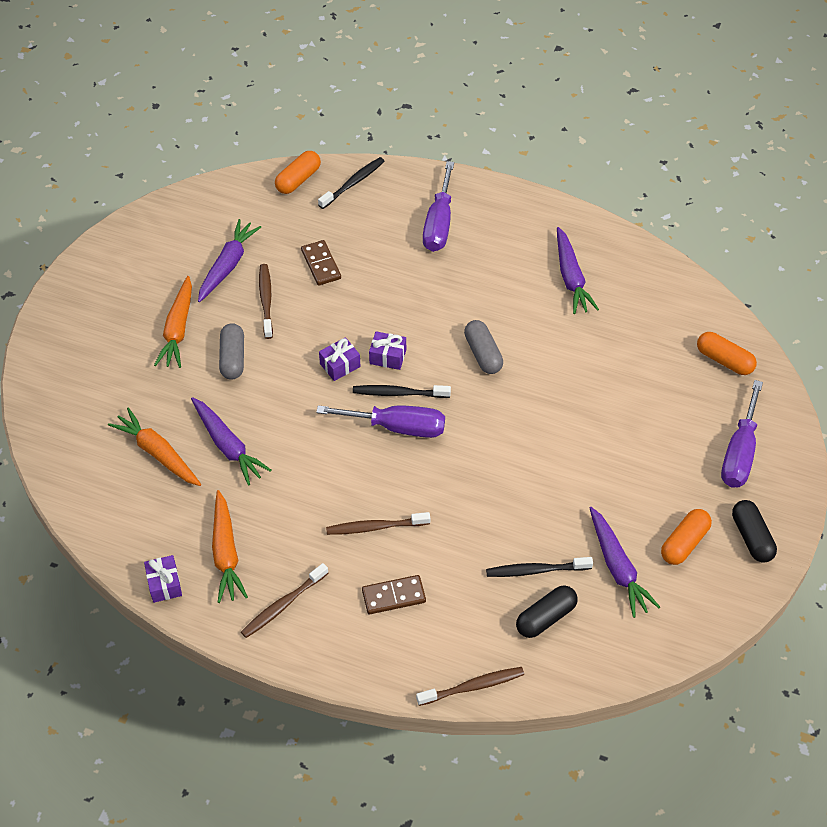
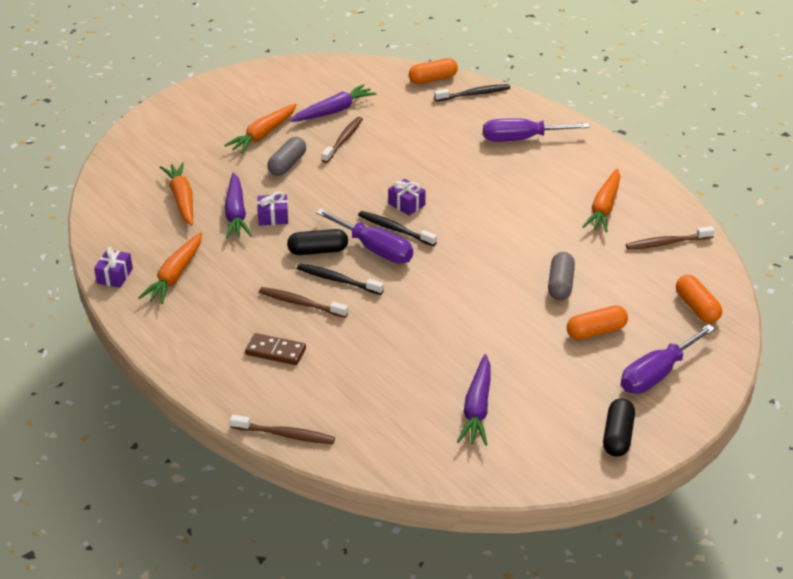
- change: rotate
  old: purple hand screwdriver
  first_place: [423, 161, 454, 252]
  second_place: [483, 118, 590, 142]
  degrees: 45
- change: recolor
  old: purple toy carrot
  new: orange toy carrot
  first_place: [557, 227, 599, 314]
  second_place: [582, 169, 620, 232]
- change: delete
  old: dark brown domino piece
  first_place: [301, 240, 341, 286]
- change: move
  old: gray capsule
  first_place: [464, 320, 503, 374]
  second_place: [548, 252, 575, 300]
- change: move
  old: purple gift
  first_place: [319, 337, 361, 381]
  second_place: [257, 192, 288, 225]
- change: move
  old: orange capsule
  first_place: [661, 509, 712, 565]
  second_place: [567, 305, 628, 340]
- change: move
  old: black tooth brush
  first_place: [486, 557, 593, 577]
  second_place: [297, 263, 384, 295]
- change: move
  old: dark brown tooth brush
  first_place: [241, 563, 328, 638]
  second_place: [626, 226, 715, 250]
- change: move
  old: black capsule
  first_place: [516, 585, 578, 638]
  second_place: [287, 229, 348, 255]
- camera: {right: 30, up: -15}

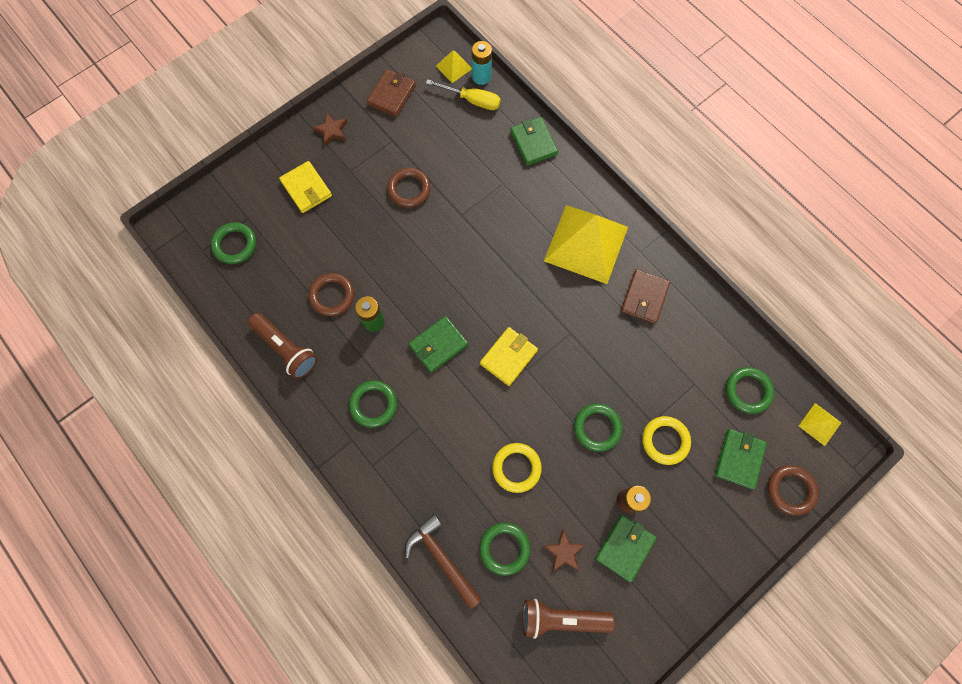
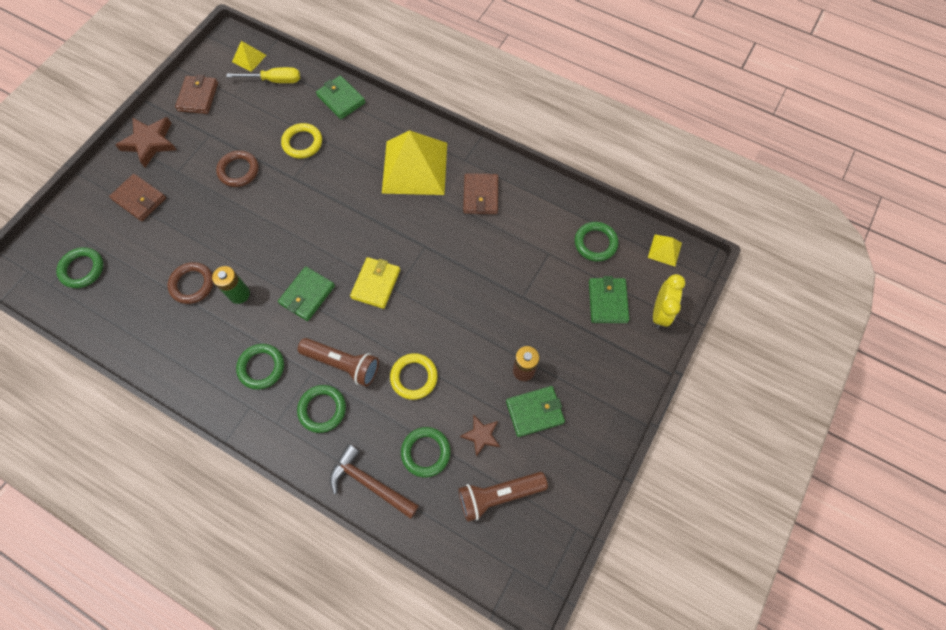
- change: delete
  old: aqua battery
  first_place: [471, 41, 492, 85]
- change: resize
  old: dark brown five-pointed star
  first_place: [312, 113, 348, 146]
  second_place: [115, 117, 177, 167]
  factor: 1.68
- change: recolor
  old: golden card wallet
  new: dark brown card wallet
  first_place: [279, 161, 332, 213]
  second_place: [109, 174, 166, 221]
- change: move
  old: dark brown torch
  first_place: [248, 313, 318, 379]
  second_place: [298, 338, 379, 387]
- change: move
  old: green torus
  first_place: [574, 403, 622, 452]
  second_place: [297, 385, 346, 433]
- change: move
  old: golden torus
  first_place: [642, 416, 691, 465]
  second_place: [281, 123, 322, 159]
- change: replace
  old: dark brown torus
  new: golden bedside clock
  first_place: [767, 465, 819, 516]
  second_place: [653, 274, 685, 328]
- change: rotate
  old: green card wallet
  first_place: [595, 515, 657, 582]
  second_place: [506, 386, 565, 437]
  degrees: 60
- camera: {right: -20, up: -5}

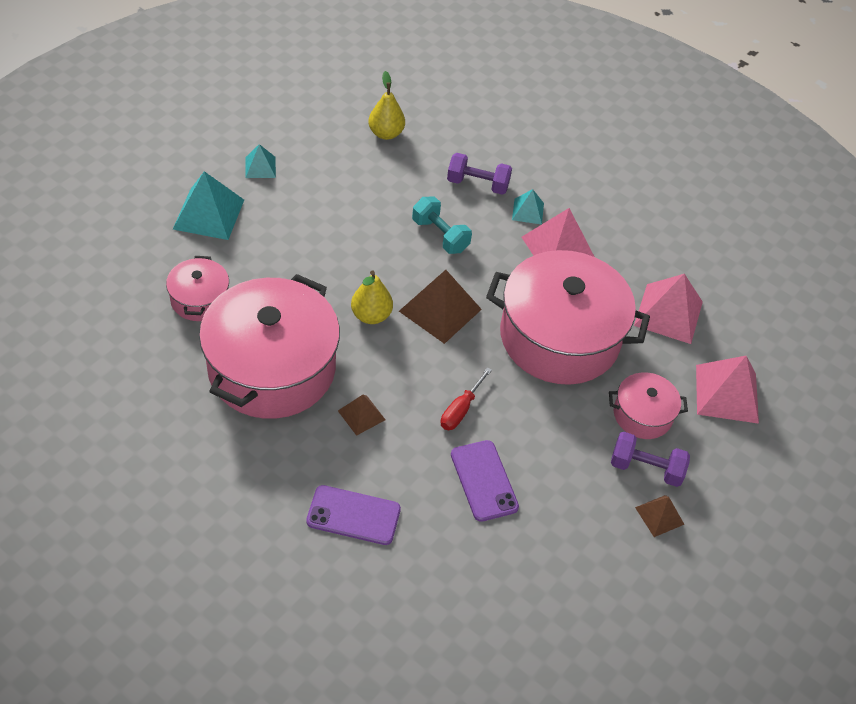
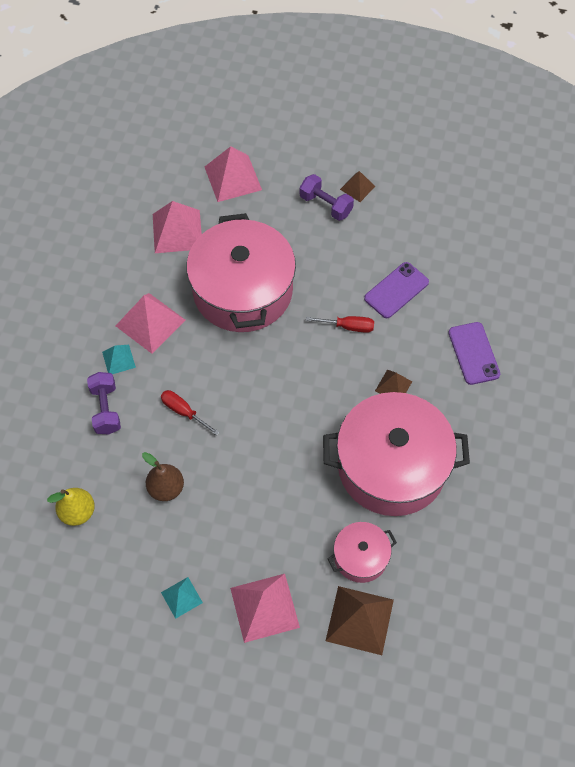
- change: recolor
  old: aqua solid pyramid
  new: pink solid pyramid
  first_place: [173, 171, 244, 240]
  second_place: [230, 574, 300, 643]
- change: replace
  old: aqua free weight
  new: crimson hand screwdriver
  first_place: [412, 197, 472, 254]
  second_place: [161, 390, 219, 436]
- change: delete
  old: golden pear
  first_place: [351, 270, 393, 324]
- change: move
  old: dark brown solid pyramid
  first_place: [399, 270, 482, 344]
  second_place: [326, 586, 394, 655]
- change: delete
  old: pink stockpot
  first_place: [609, 372, 688, 439]
- change: rotate
  old: purple free weight
  first_place: [611, 432, 690, 487]
  second_place: [300, 174, 354, 221]
  degrees: -45
- change: insert
  new: dark brown pear
  second_place: [142, 452, 184, 501]
- camera: {right: -110, up: 10}

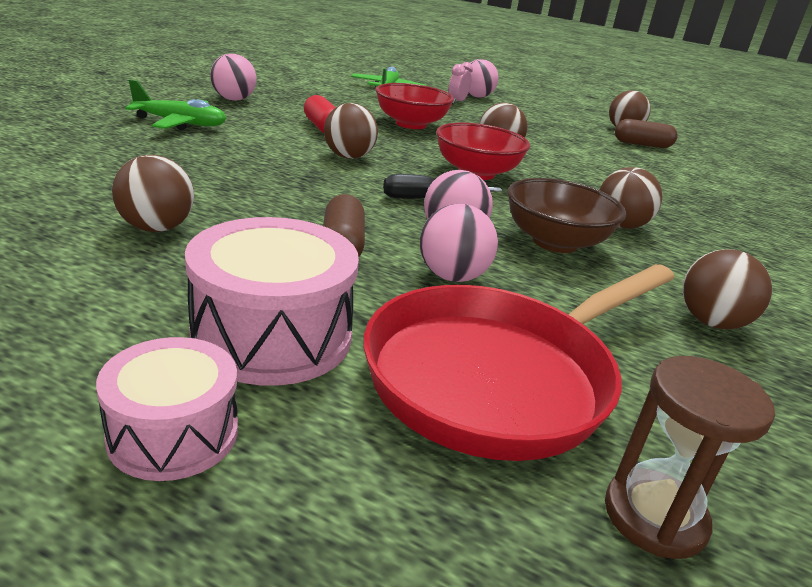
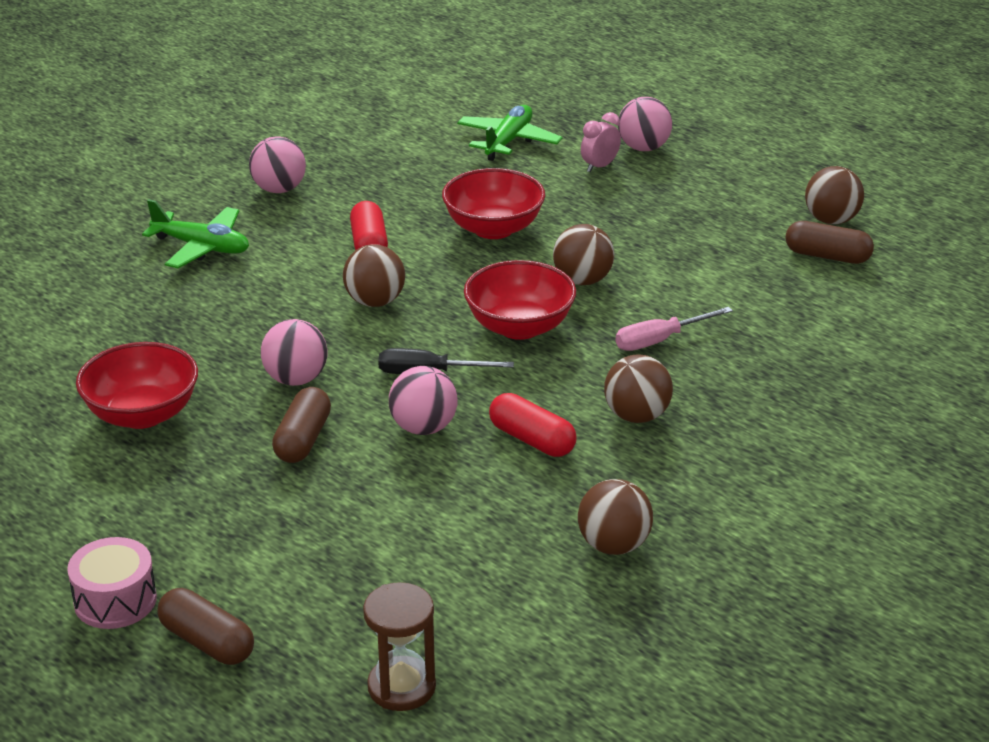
- change: replace
  old: dark brown sphere
  new: crimson deep dish
  first_place: [112, 155, 194, 232]
  second_place: [76, 342, 198, 429]
- change: replace
  old: dark brown deep dish
  new: crimson capsule
  first_place: [507, 178, 626, 253]
  second_place: [489, 393, 577, 457]
- change: move
  old: pink sphere
  first_place: [420, 204, 498, 282]
  second_place: [261, 319, 327, 386]
- change: delete
  old: pink toy drum
  first_place: [185, 217, 359, 386]
- change: delete
  old: crimson frying pan
  first_place: [363, 264, 675, 461]
- change: insert
  new: pink hand screwdriver
  second_place: [615, 307, 733, 351]
- change: insert
  new: dark brown capsule
  second_place: [158, 588, 254, 665]
- camera: {right: 20, up: 5}

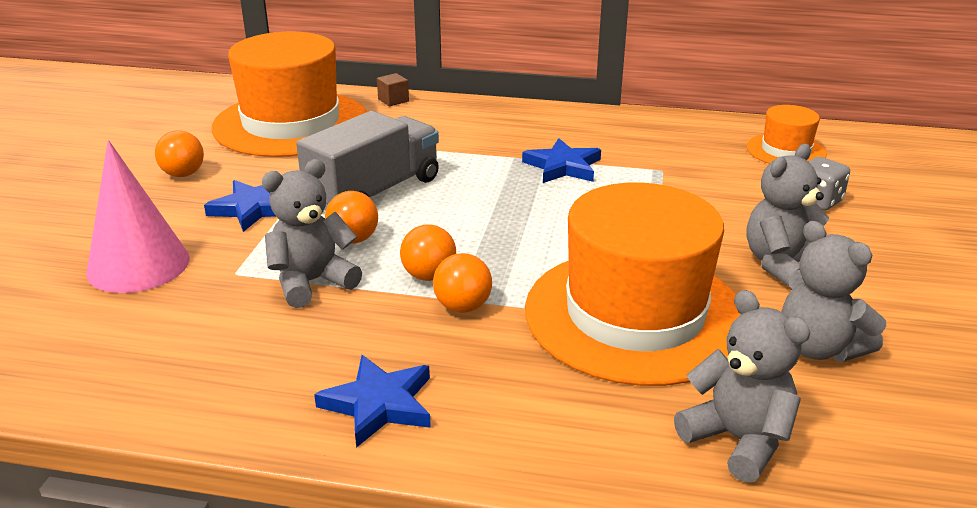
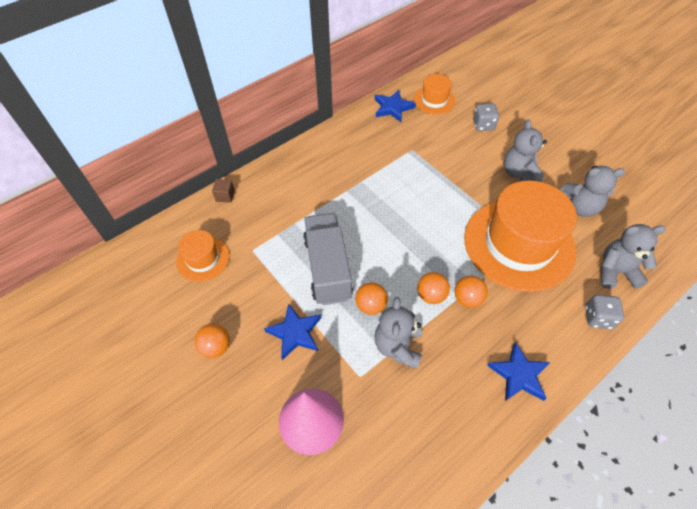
- change: resize
  old: orange top hat
  first_place: [212, 31, 367, 157]
  second_place: [176, 230, 229, 282]
  factor: 0.47
- change: move
  old: cobalt five-pointed star
  first_place: [522, 138, 601, 183]
  second_place: [375, 90, 416, 122]
- change: insert
  new: gray game die
  second_place: [585, 295, 624, 329]
- camera: {right: -50, up: 25}

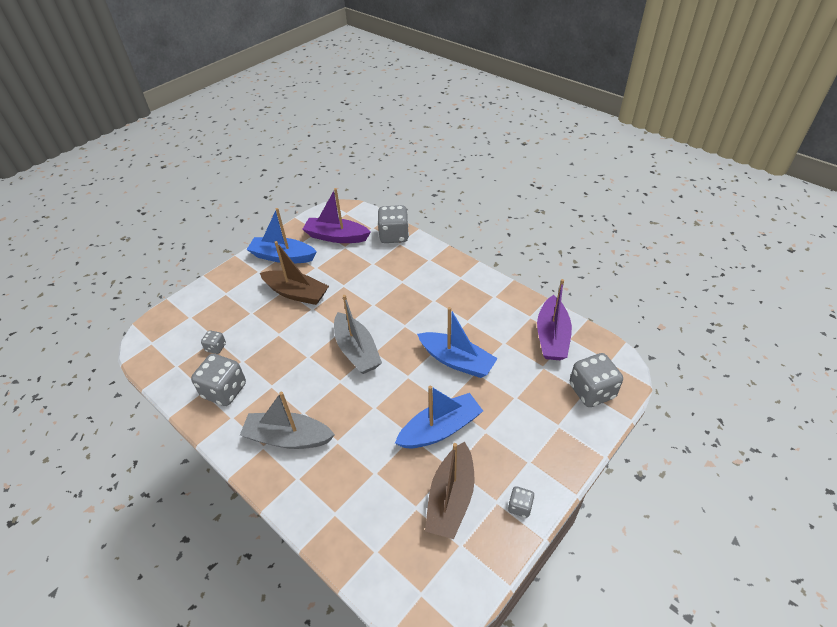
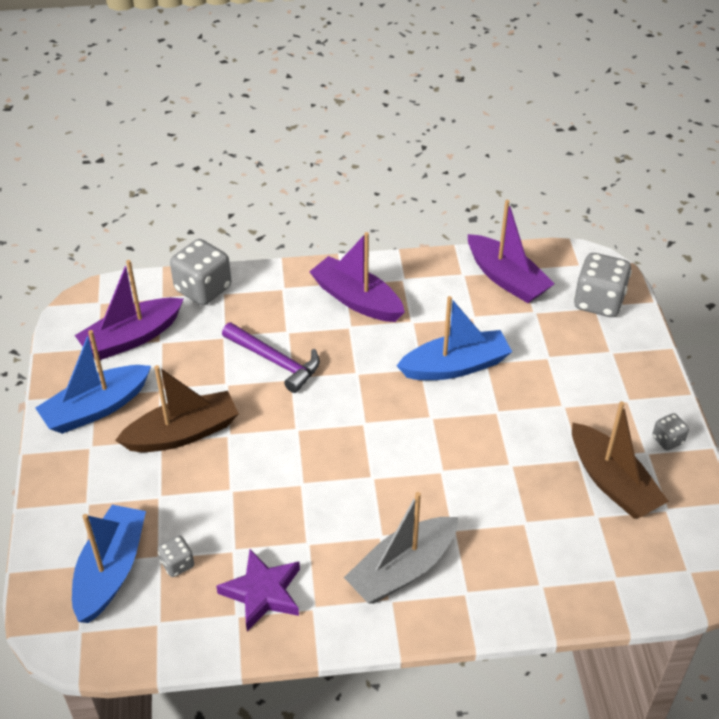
- change: delete
  old: gray boat
  first_place: [334, 295, 382, 374]
- change: replace
  old: gray game die
  new: purple five-pointed star
  first_place: [191, 354, 246, 406]
  second_place: [216, 549, 300, 631]
- change: move
  old: cobalt boat
  first_place: [395, 385, 483, 448]
  second_place: [72, 505, 146, 623]
- change: insert
  new: purple boat
  second_place: [309, 232, 405, 322]
- change: insert
  new: purple hammer
  second_place: [222, 322, 320, 393]
- camera: {right: -50, up: 0}

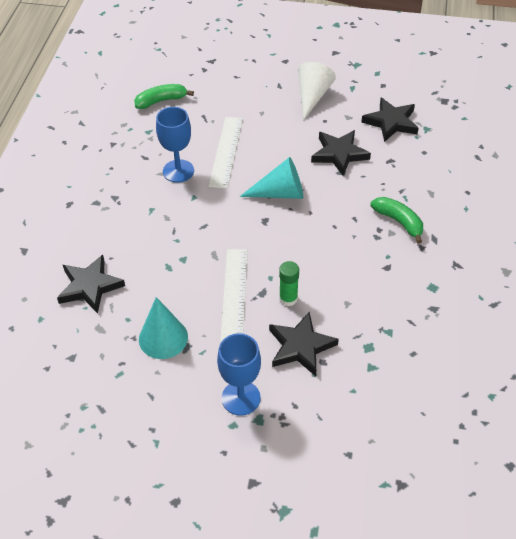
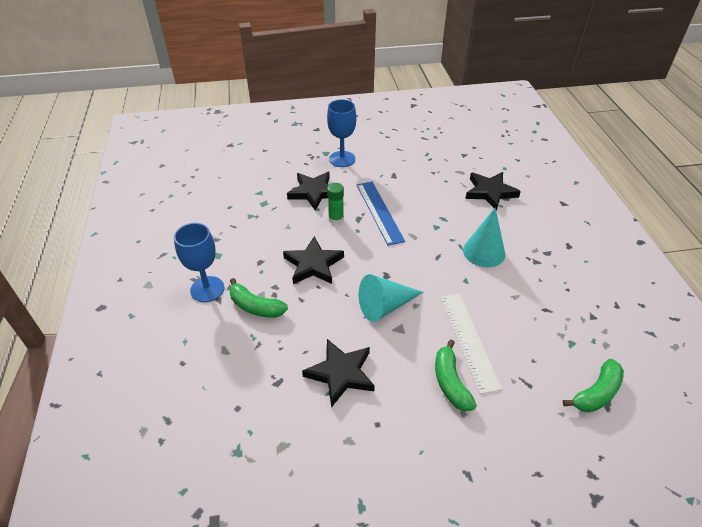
- change: delete
  old: snow-white cone shape
  first_place: [298, 62, 336, 120]
- change: move
  old: black five-pointed star
  first_place: [361, 98, 419, 142]
  second_place: [283, 236, 344, 284]
- change: move
  old: cobalt wine glass
  first_place: [156, 107, 194, 183]
  second_place: [174, 223, 224, 302]
- change: recolor
  old: snow-white ruler
  new: cobalt ruler
  first_place: [220, 249, 248, 343]
  second_place: [357, 182, 405, 246]
- change: move
  old: aqua cone shape
  first_place: [139, 297, 188, 359]
  second_place: [463, 208, 505, 267]
- change: insert
  new: green toy banana
  second_place: [435, 339, 477, 411]
- camera: {right: 160, up: -5}

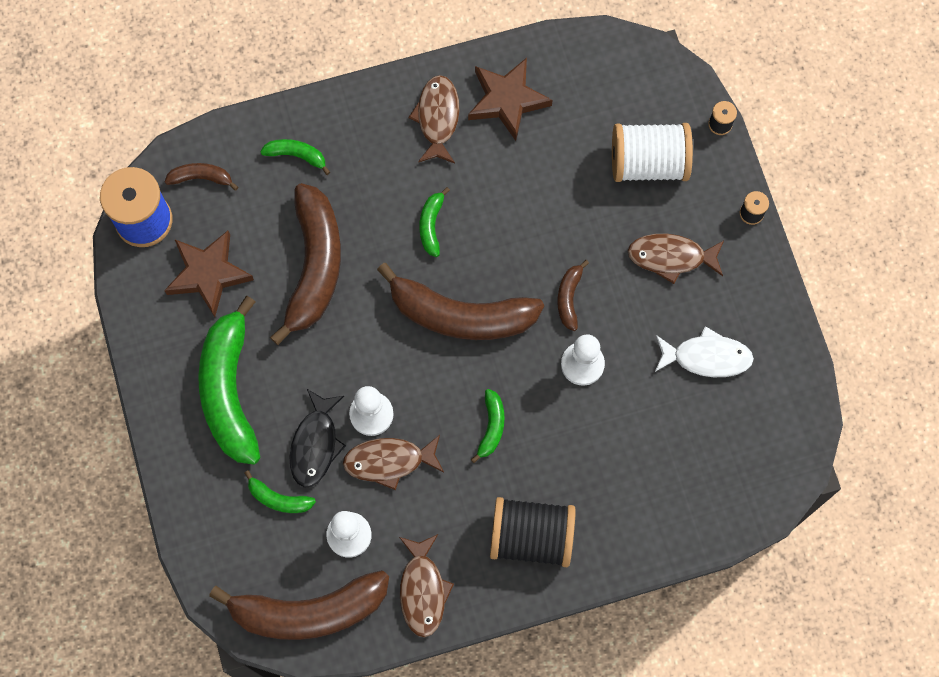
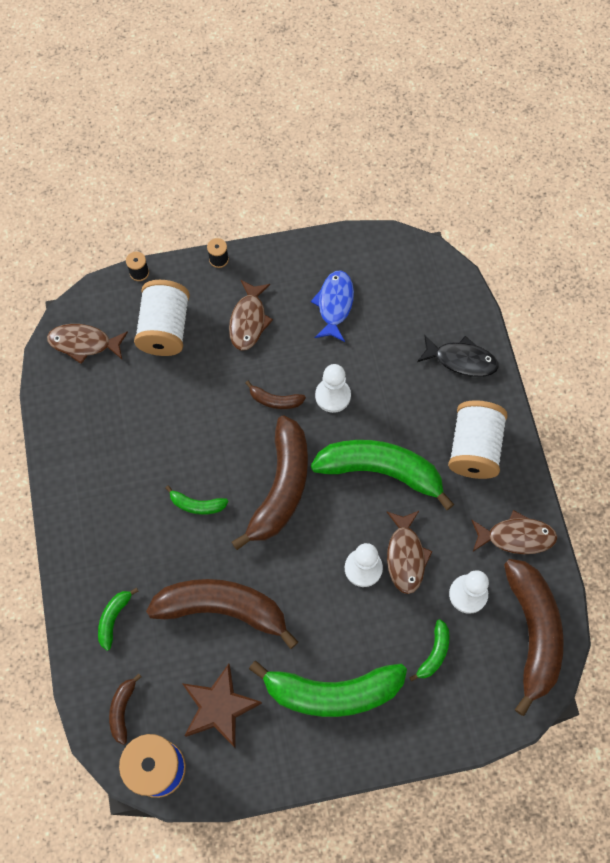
- change: delete
  old: dark brown five-pointed star
  first_place: [468, 58, 553, 141]
- change: move
  old: dark brown fish
  first_place: [408, 75, 459, 164]
  second_place: [47, 324, 128, 364]
- change: recolor
  old: snow-white fish
  new: cobalt fish
  first_place: [655, 326, 754, 377]
  second_place: [311, 270, 354, 342]
- change: move
  old: black fish
  first_place: [290, 389, 346, 488]
  second_place: [417, 335, 499, 377]
- change: resize
  old: green toy banana
  first_place: [471, 389, 505, 463]
  second_place: [311, 440, 454, 510]
  factor: 2.25
- change: recolor
  old: black spool
  new: snow-white spool
  first_place: [490, 497, 576, 567]
  second_place: [448, 400, 508, 479]
- camera: {right: -85, up: -5}

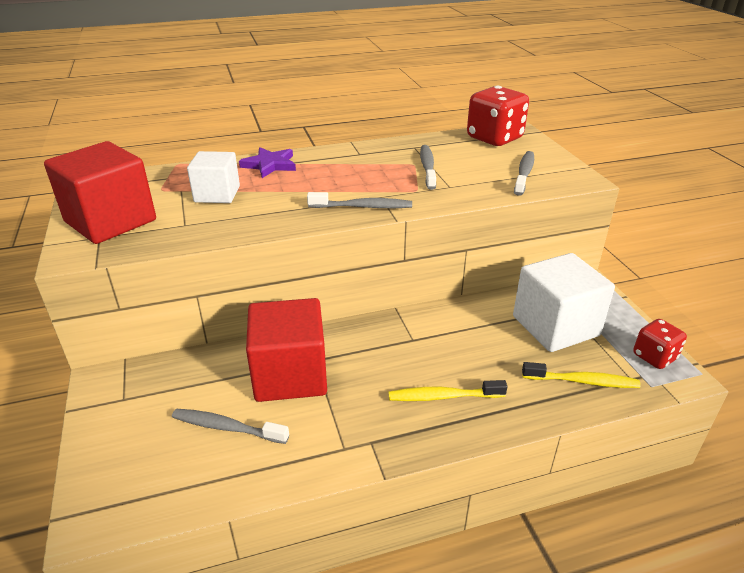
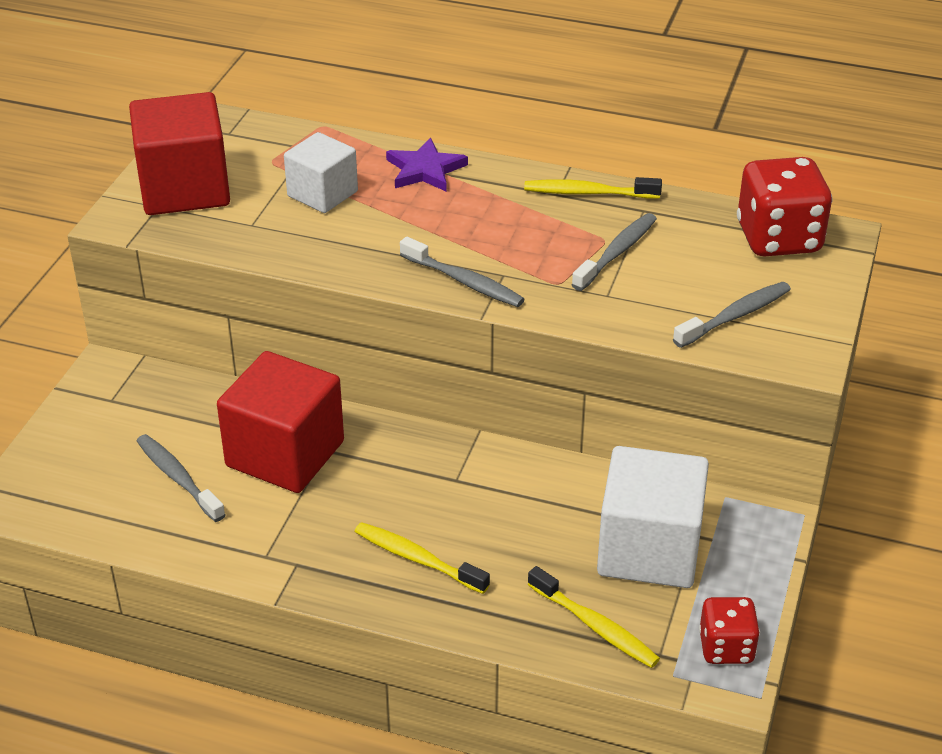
- change: insert
  new: golden tooth brush
  second_place: [524, 177, 662, 199]
- camera: {right: 35, up: 5}

